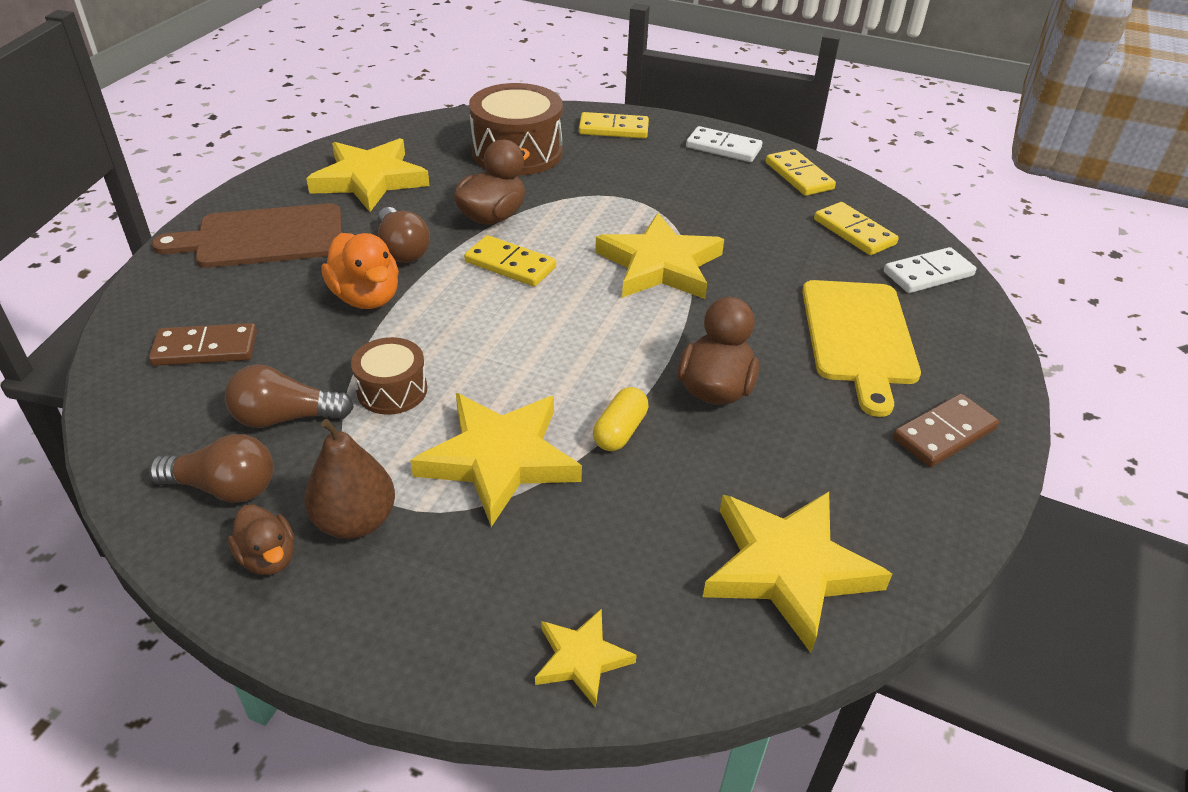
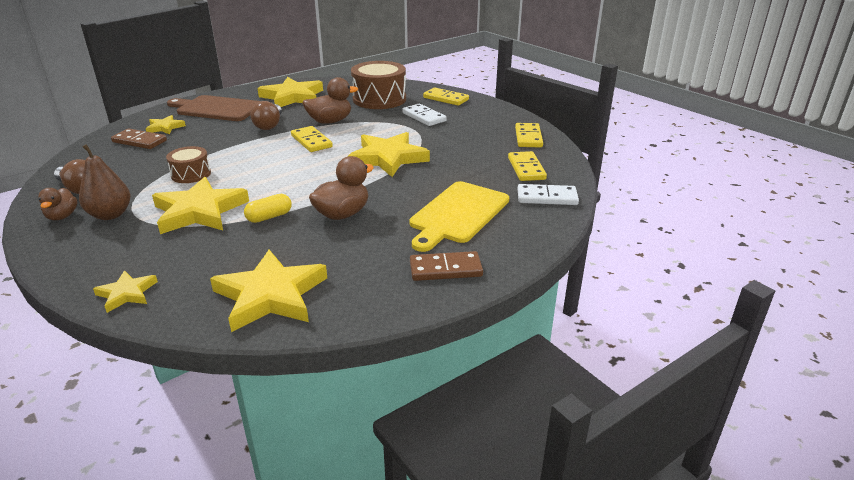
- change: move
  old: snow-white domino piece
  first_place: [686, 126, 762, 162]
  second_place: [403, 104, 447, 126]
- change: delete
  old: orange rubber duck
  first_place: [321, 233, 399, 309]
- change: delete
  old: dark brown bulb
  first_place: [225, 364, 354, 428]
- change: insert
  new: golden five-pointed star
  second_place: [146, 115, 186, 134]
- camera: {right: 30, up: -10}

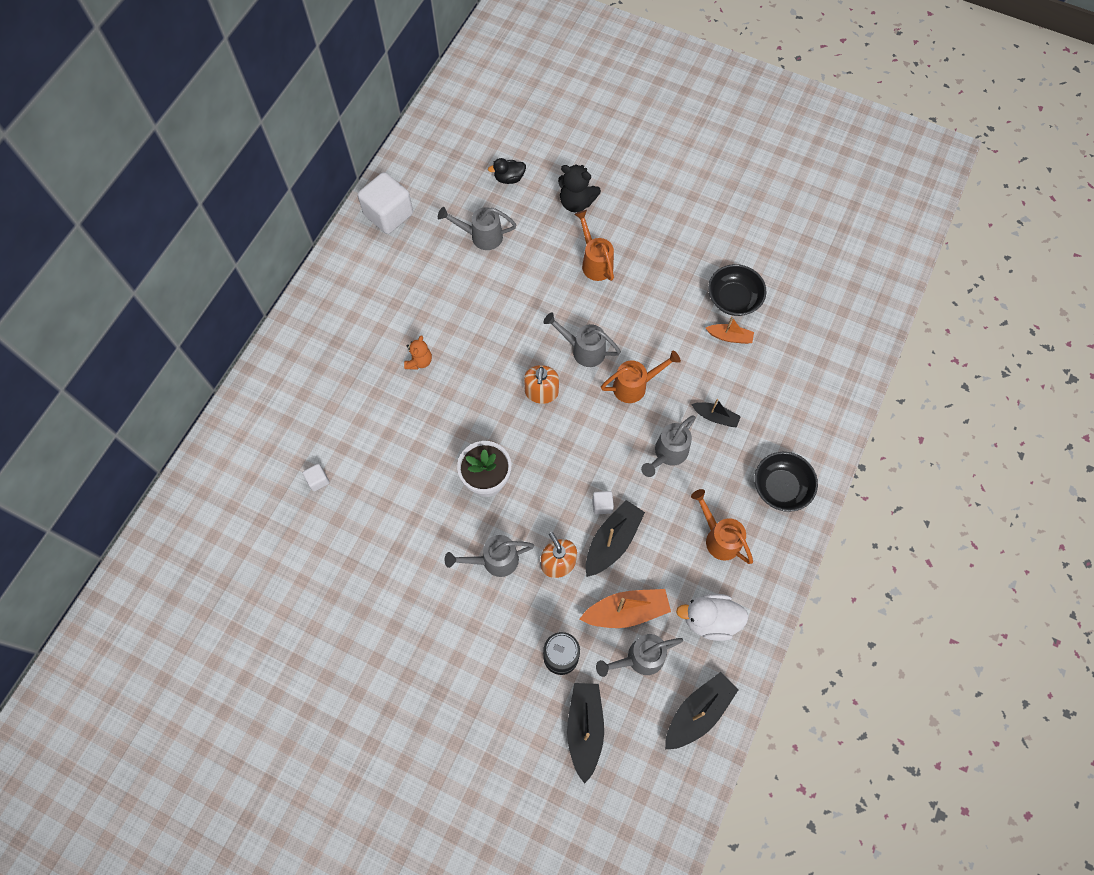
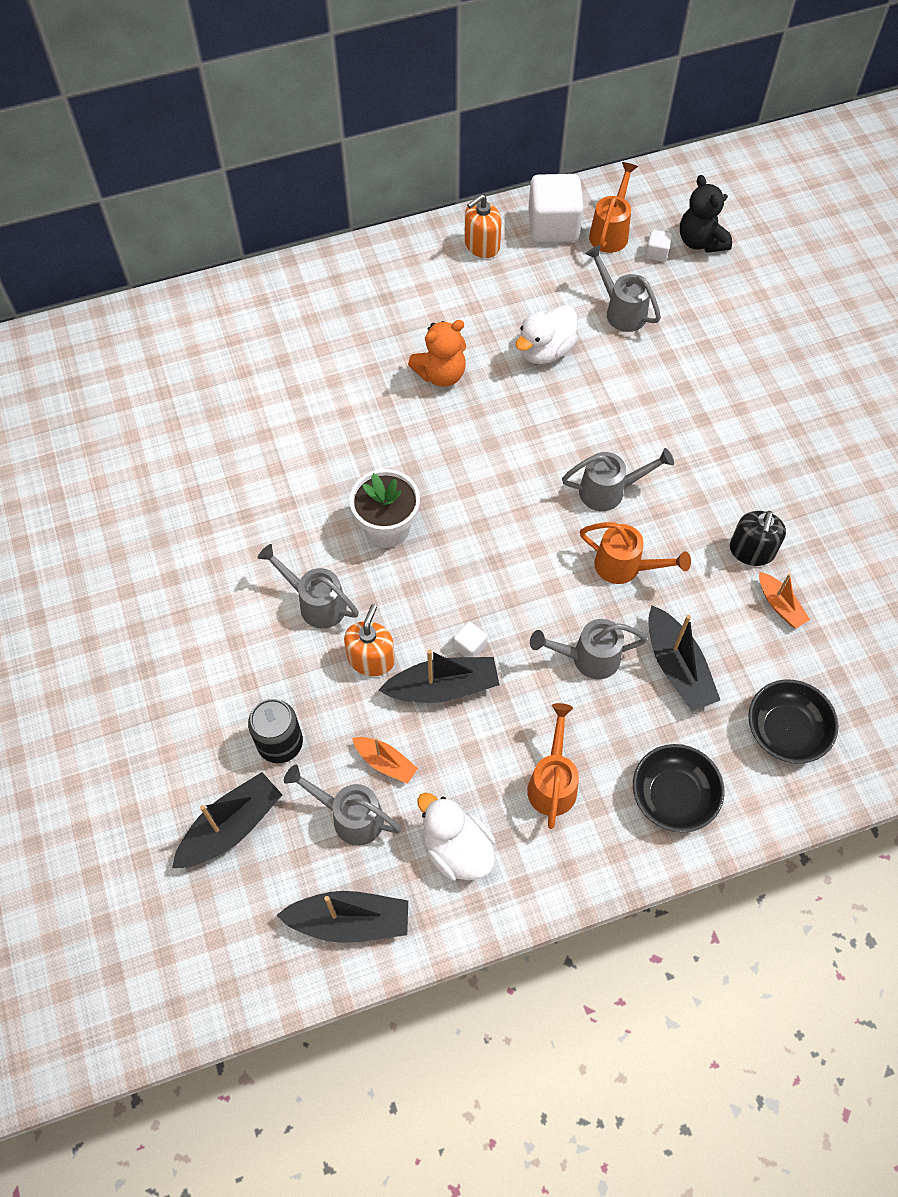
- change: delete
  old: black rubber duck
  first_place: [488, 158, 526, 184]
- change: move
  old: black teddy
  first_place: [558, 164, 601, 212]
  second_place: [680, 175, 732, 253]
- change: move
  old: orange sprinkling can
  first_place: [574, 210, 614, 281]
  second_place: [589, 162, 638, 253]
- change: move
  old: black deep dish
  first_place: [708, 264, 767, 316]
  second_place: [748, 680, 839, 764]
- change: rotate
  old: gray sprinkling can
  first_place: [543, 312, 621, 367]
  second_place: [562, 448, 674, 511]
  degrees: 105
- change: resize
  old: orange teddy
  first_place: [404, 335, 432, 370]
  second_place: [408, 320, 466, 387]
  factor: 1.53
- change: move
  old: orange soap dispenser
  first_place: [524, 365, 559, 404]
  second_place: [464, 194, 502, 258]
- change: resize
  old: black boat
  first_place: [691, 399, 741, 428]
  second_place: [648, 606, 720, 711]
  factor: 1.67
- change: move
  old: snow-white block
  first_place: [303, 464, 330, 491]
  second_place: [645, 230, 672, 262]
- change: resize
  old: orange boat
  first_place: [580, 589, 671, 628]
  second_place: [352, 737, 418, 784]
  factor: 0.6
- change: insert
  new: snow-white rubber duck
  second_place: [515, 305, 578, 364]
- change: insert
  new: black soap dispenser
  second_place: [730, 511, 786, 566]
- camera: {right: 45, up: -5}

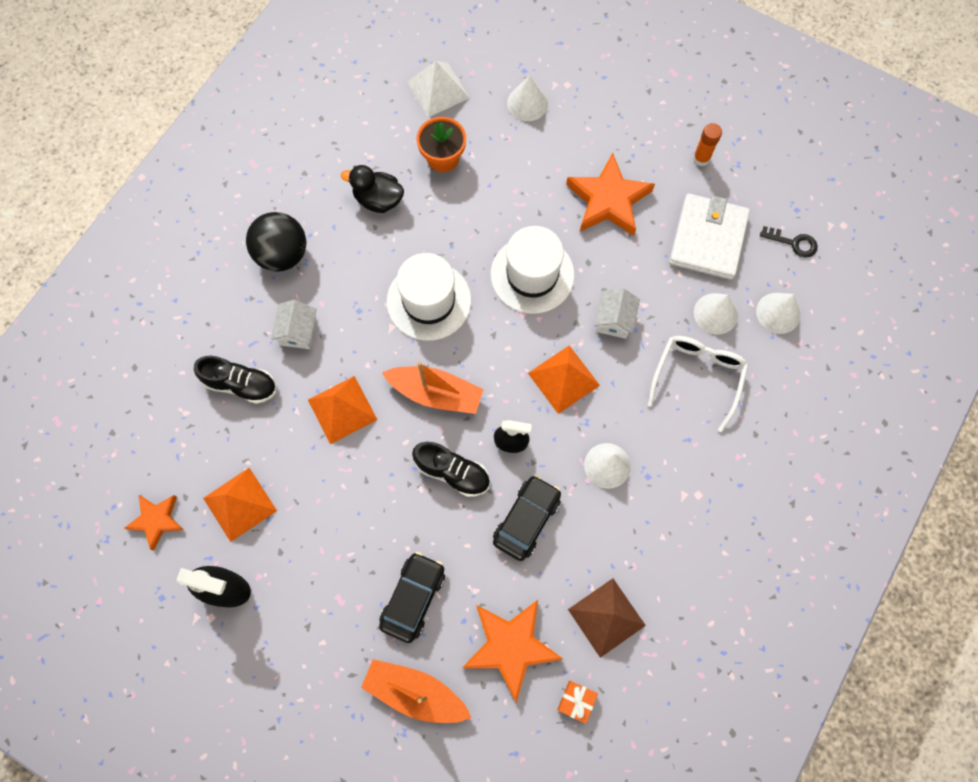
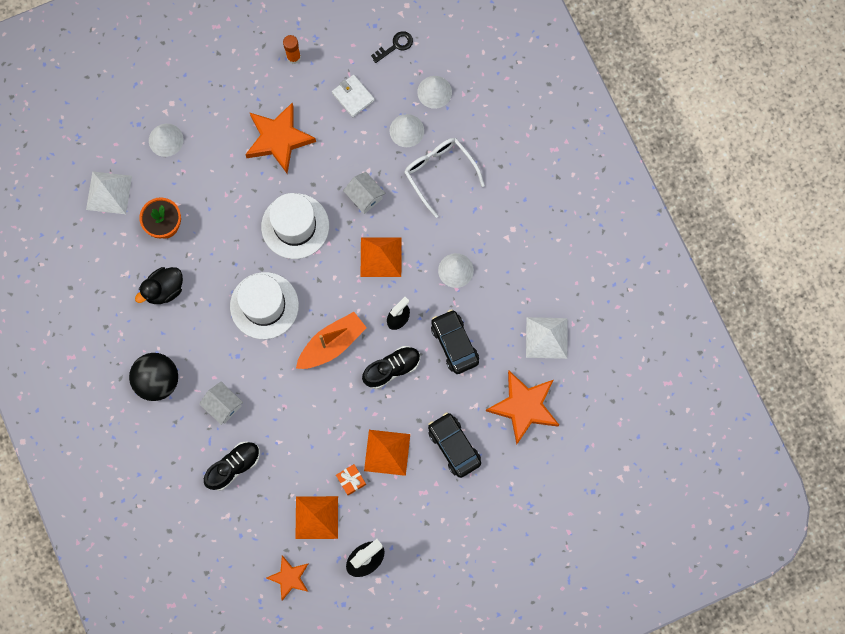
- change: resize
  old: snow-white card wallet
  first_place: [669, 194, 750, 280]
  second_place: [332, 75, 375, 117]
  factor: 0.55
- change: move
  old: orange solid pyramid
  first_place: [308, 376, 378, 444]
  second_place: [364, 430, 410, 476]
- change: recolor
  old: dark brown solid pyramid
  new: snow-white solid pyramid
  first_place: [568, 578, 646, 658]
  second_place: [526, 317, 568, 359]
- change: delete
  old: orange boat
  first_place: [361, 659, 472, 723]
- change: move
  old: orange gift
  first_place: [557, 681, 598, 724]
  second_place: [336, 464, 366, 495]
- camera: {right: -55, up: 5}

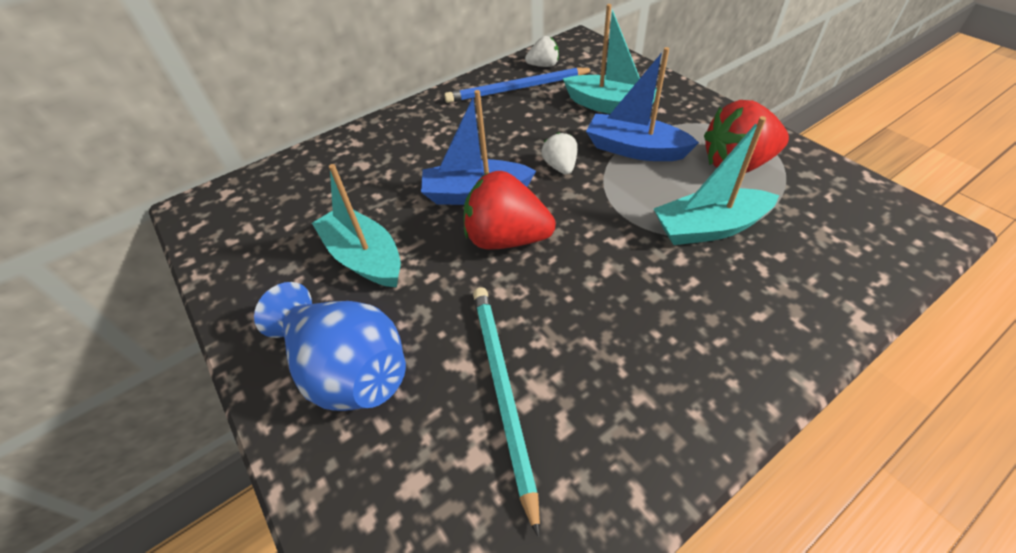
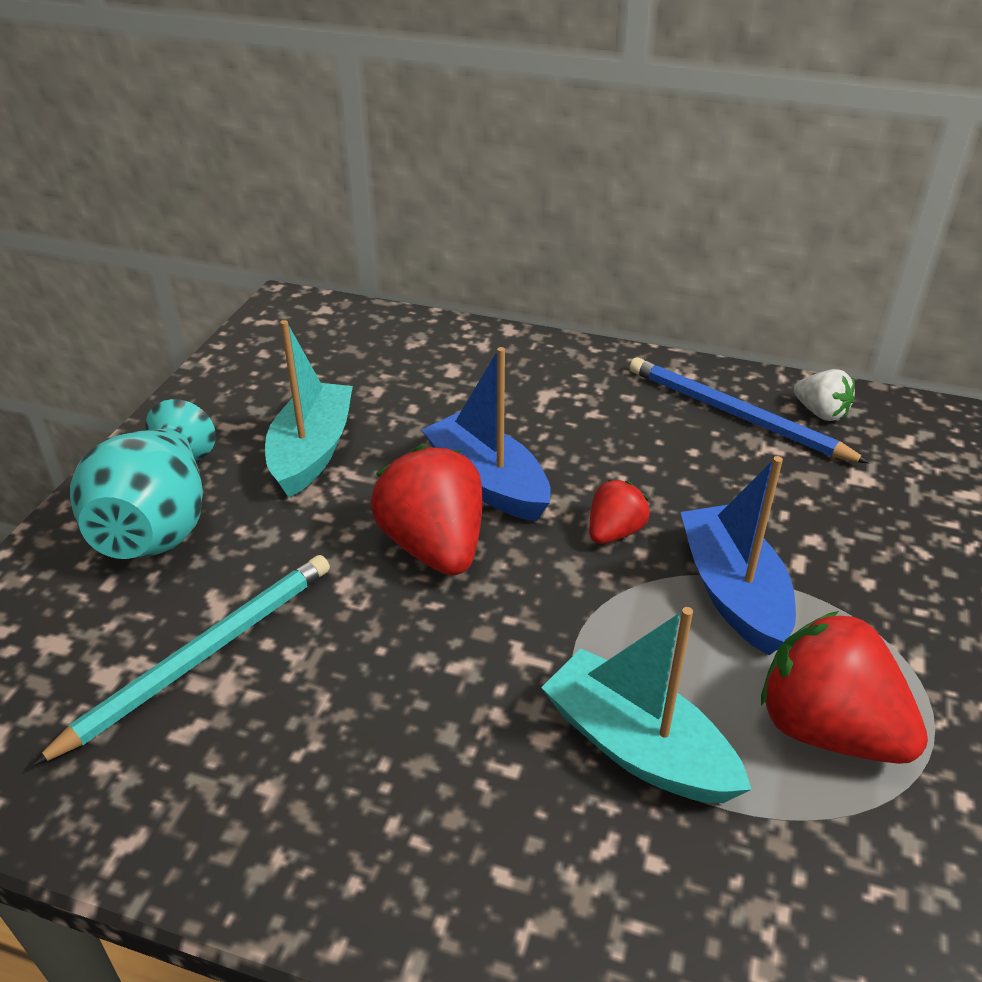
- change: delete
  old: aqua boat
  first_place: [563, 4, 657, 114]
- change: recolor
  old: snow-white toy strawberry
  new: crimson toy strawberry
  first_place: [541, 132, 577, 174]
  second_place: [589, 480, 650, 544]
- change: recolor
  old: cobalt tall vase
  new: aqua tall vase
  first_place: [254, 282, 406, 411]
  second_place: [70, 399, 216, 559]
- camera: {right: 50, up: -10}

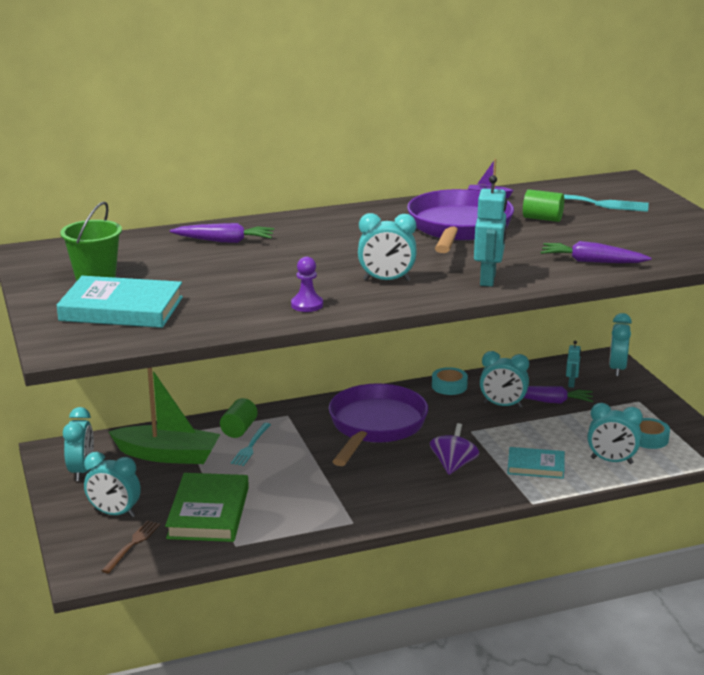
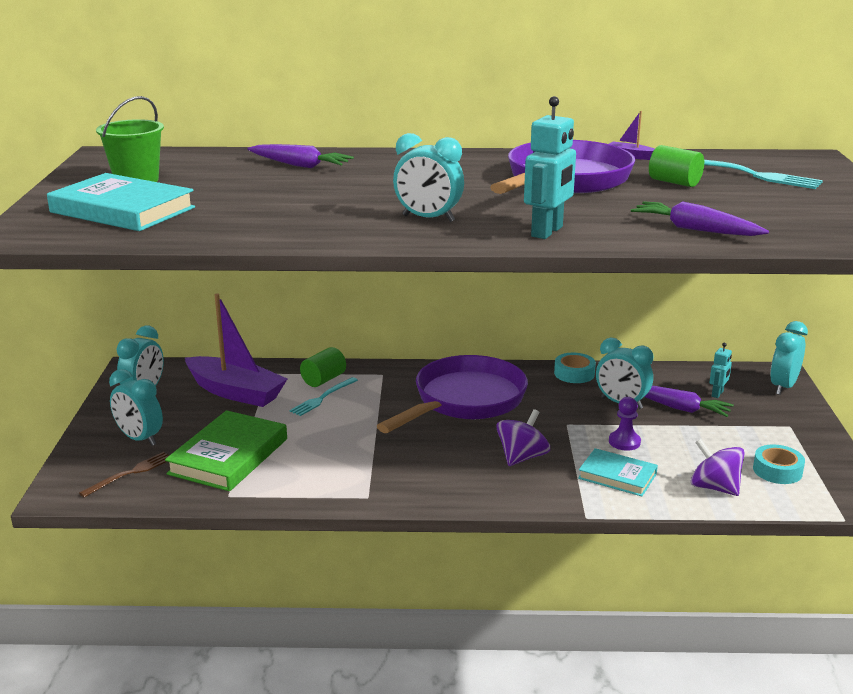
- change: move
  old: purple chess pawn
  first_place: [291, 257, 323, 312]
  second_place: [609, 397, 641, 451]
- change: recolor
  old: green boat
  new: purple boat
  first_place: [108, 367, 220, 464]
  second_place: [185, 293, 287, 407]
- change: replace
  old: aqua bedside clock
  new: purple toy top
  first_place: [588, 403, 643, 464]
  second_place: [691, 439, 745, 496]
- camera: {right: 20, up: 0}

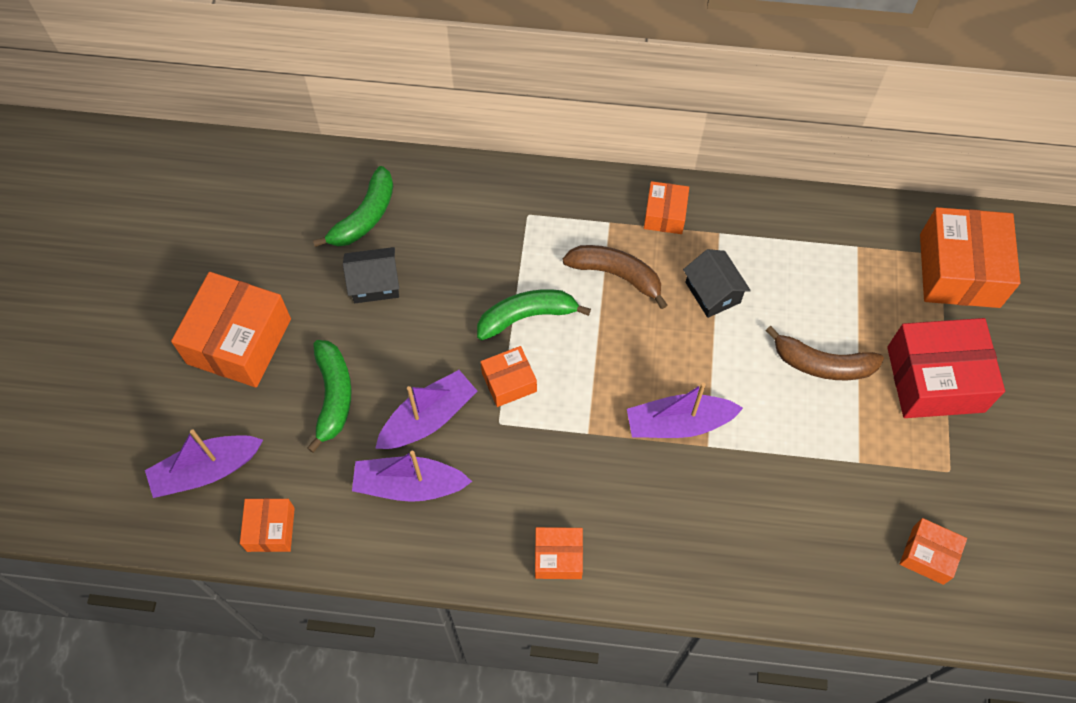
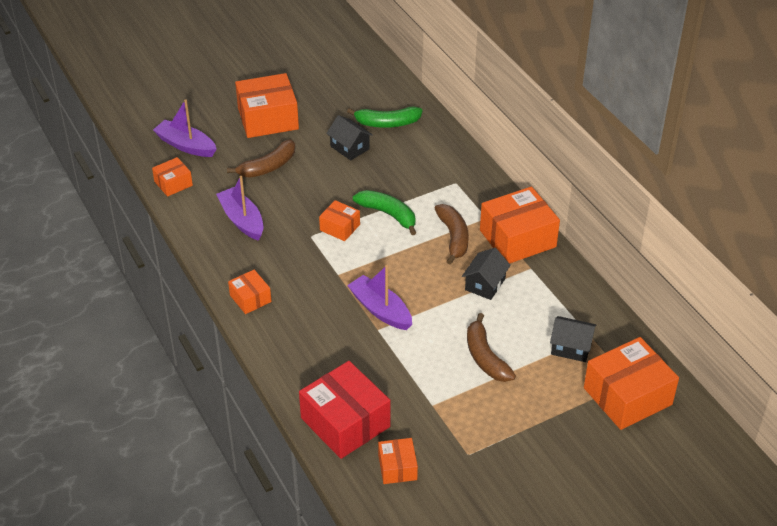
- change: resize
  old: orange parcel
  first_place: [644, 181, 689, 234]
  second_place: [480, 187, 560, 263]
  factor: 1.91
- change: move
  old: crimson parcel
  first_place: [887, 318, 1005, 418]
  second_place: [299, 361, 391, 459]
- change: recolor
  old: green toy banana
  new: dark brown toy banana
  first_place: [307, 340, 352, 453]
  second_place: [227, 139, 295, 178]
- change: delete
  old: purple boat
  first_place: [375, 370, 477, 449]
- change: insert
  new: black toy house
  second_place: [550, 316, 596, 362]
- camera: {right: 55, up: -20}

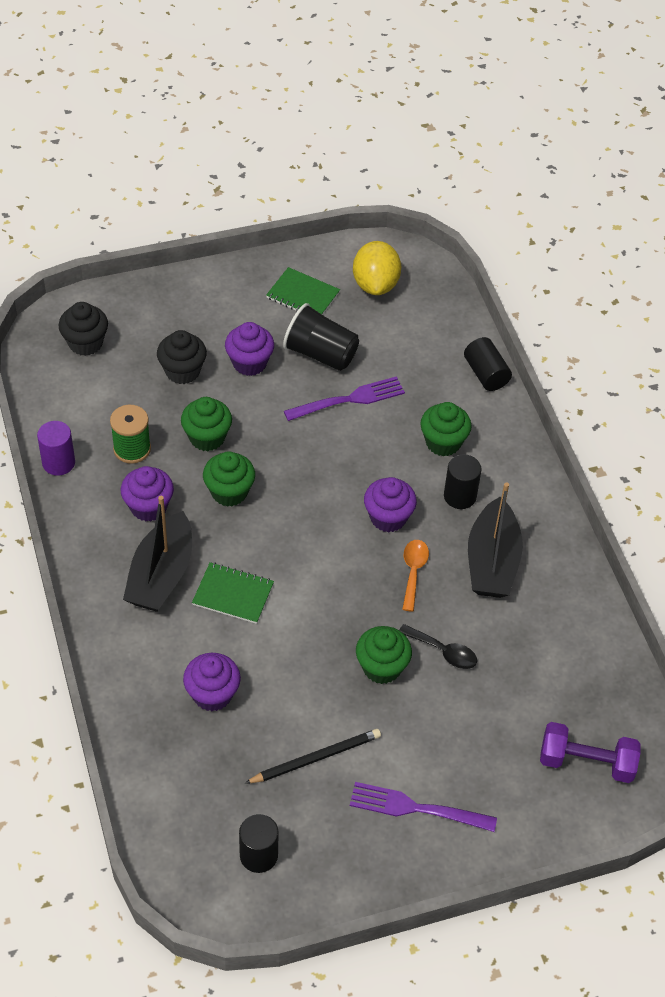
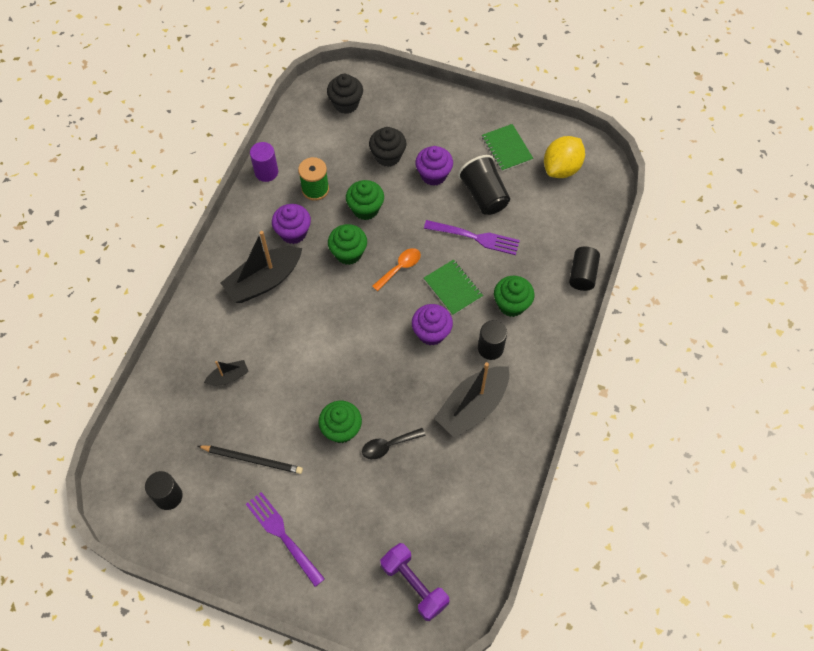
- change: move
  old: orange tablespoon
  first_place: [402, 540, 429, 612]
  second_place: [372, 248, 421, 291]
- change: move
  old: green notepad
  first_place: [192, 562, 274, 624]
  second_place: [424, 259, 483, 315]
- change: rotate
  old: black tablespoon
  first_place: [399, 624, 477, 669]
  second_place: [362, 428, 426, 459]
  degrees: 90
- change: replace
  old: purple fairy cake
  new: black boat
  first_place: [183, 653, 241, 711]
  second_place: [204, 360, 249, 385]
- camera: {right: 40, up: 10}

